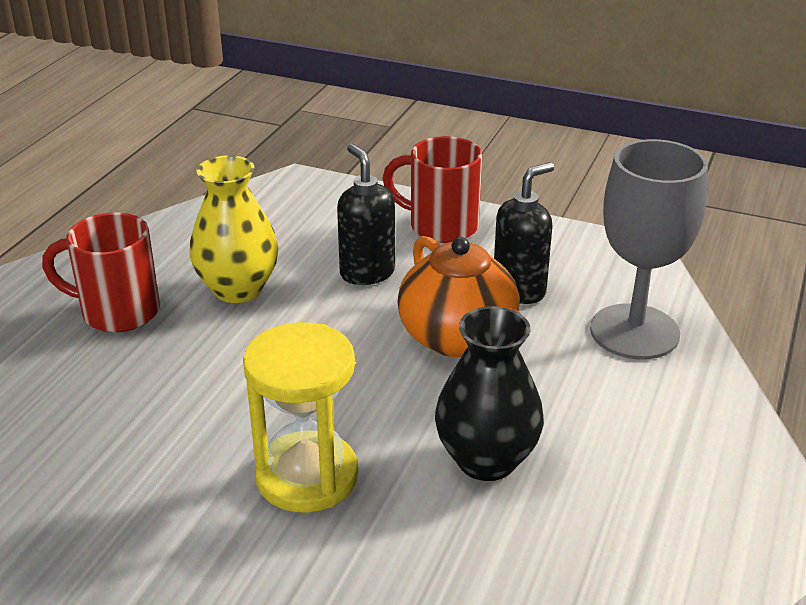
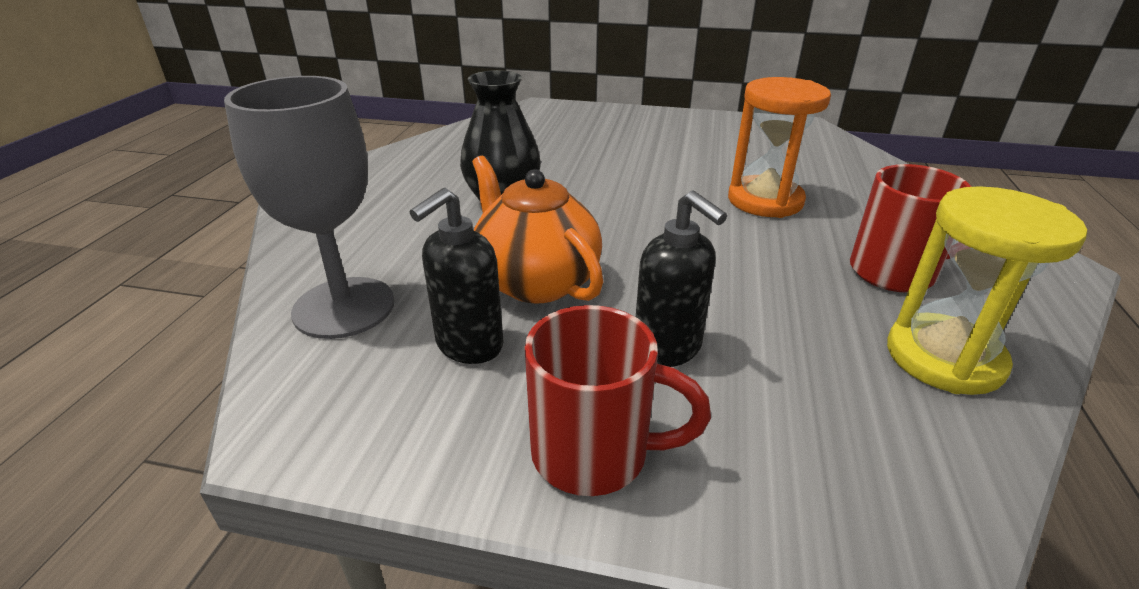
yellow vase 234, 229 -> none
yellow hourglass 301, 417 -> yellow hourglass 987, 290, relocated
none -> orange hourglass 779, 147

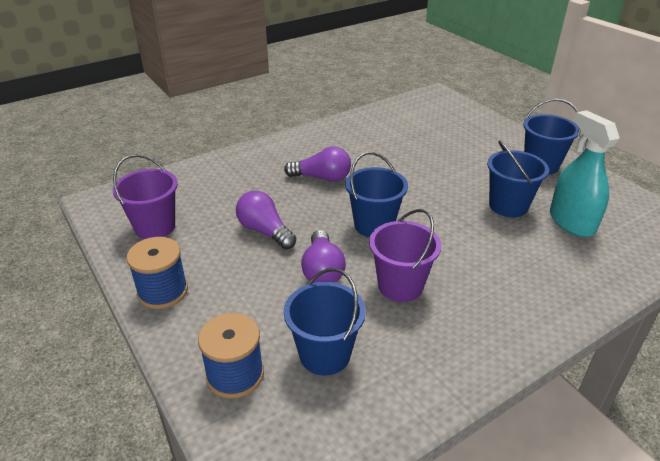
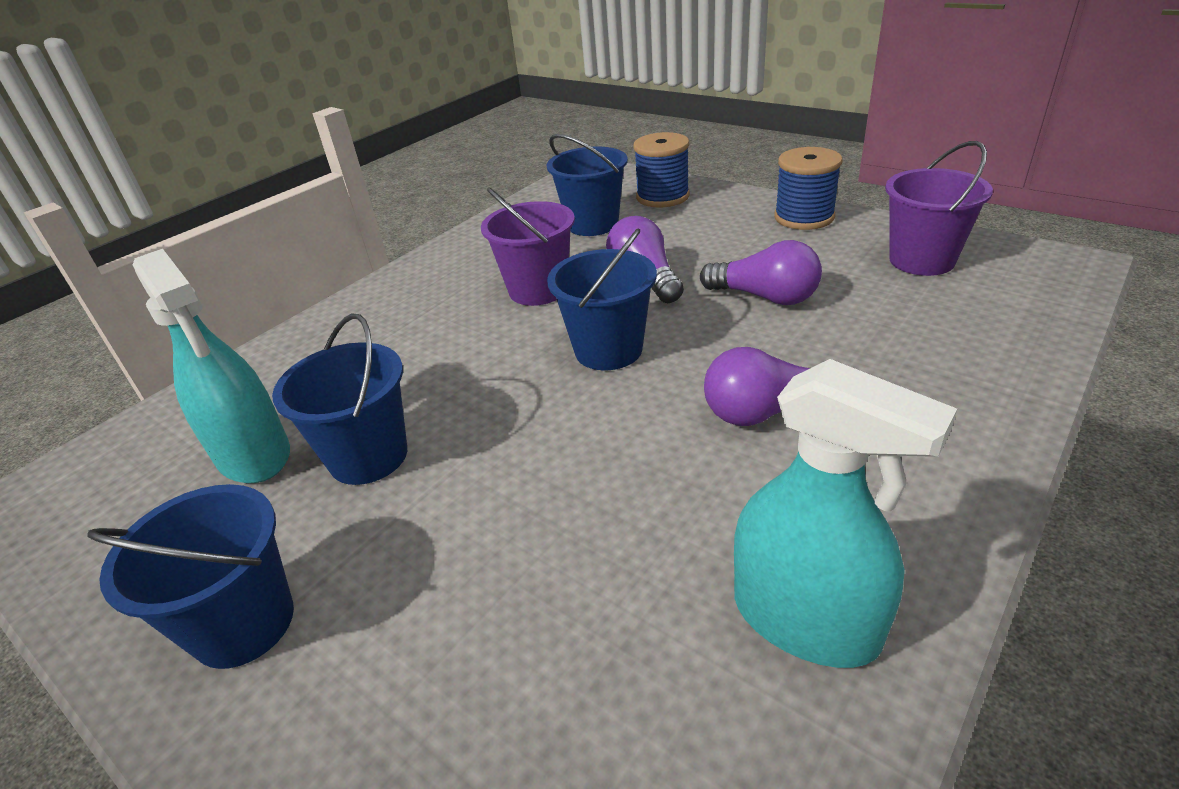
none -> turquoise spray bottle 845, 513

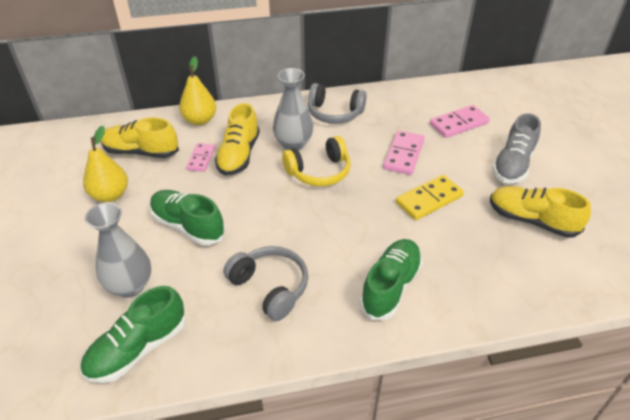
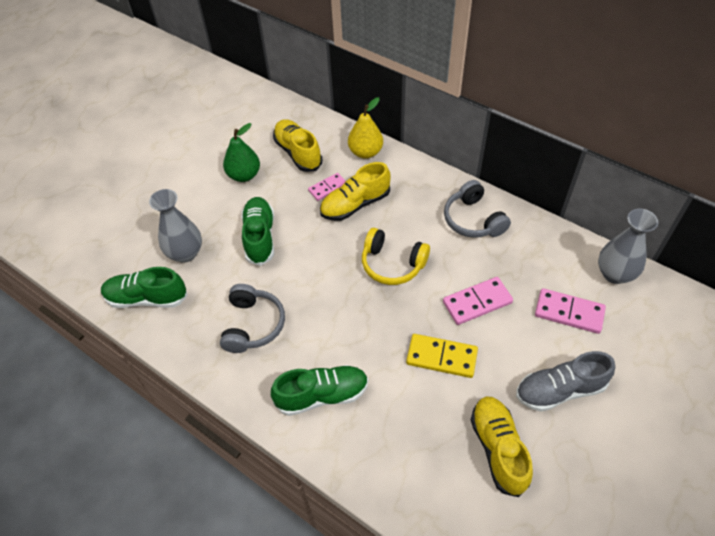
yellow pear 105, 164 -> green pear 241, 152
grey vase 293, 109 -> grey vase 628, 246, relocated

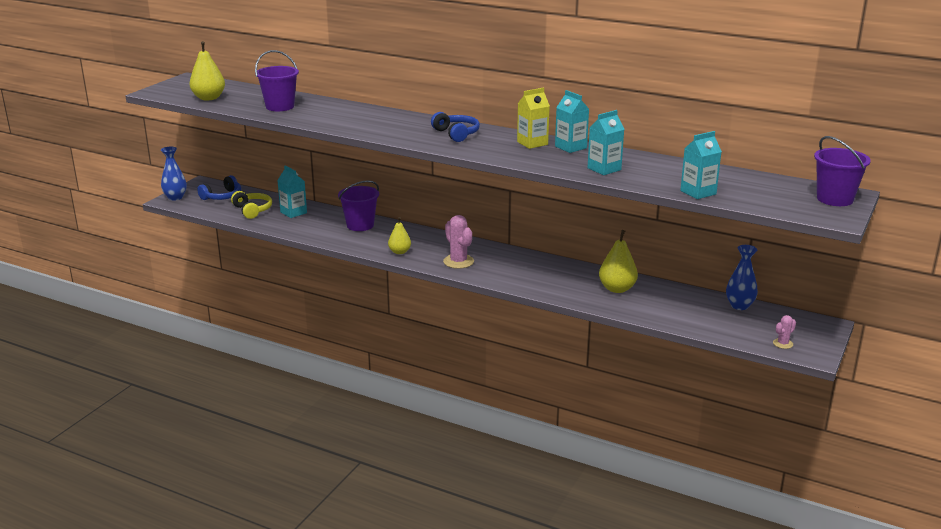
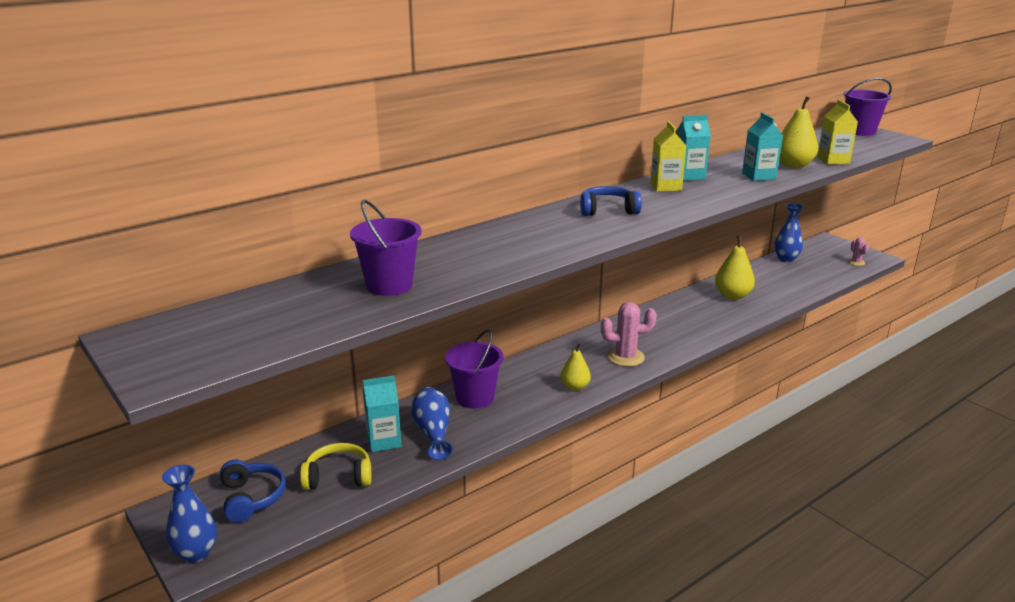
yellow pear 207, 71 -> yellow pear 798, 132, relocated
turquoise carton 701, 165 -> yellow carton 837, 132
none -> blue vase 432, 423

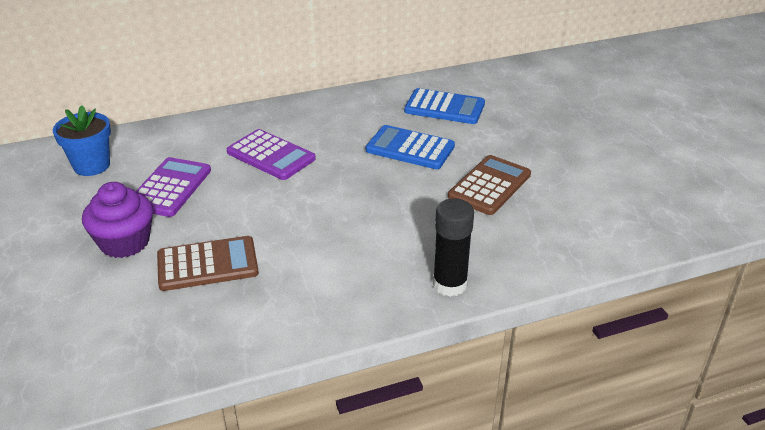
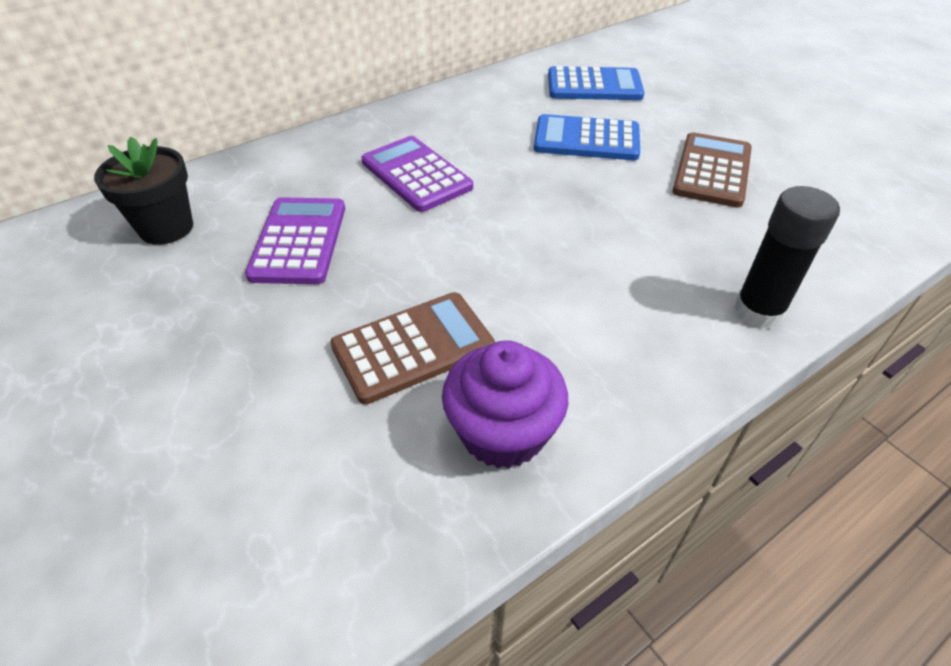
blue flower pot 82, 140 -> black flower pot 143, 191
purple cupcake 117, 220 -> purple cupcake 505, 404, relocated
purple calculator 271, 154 -> purple calculator 417, 174, 150 degrees counterclockwise

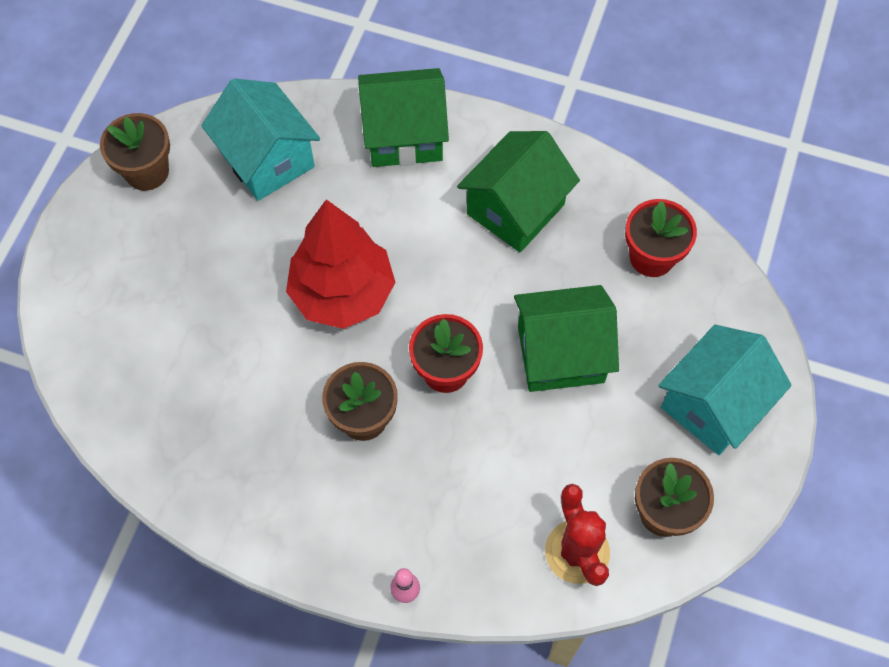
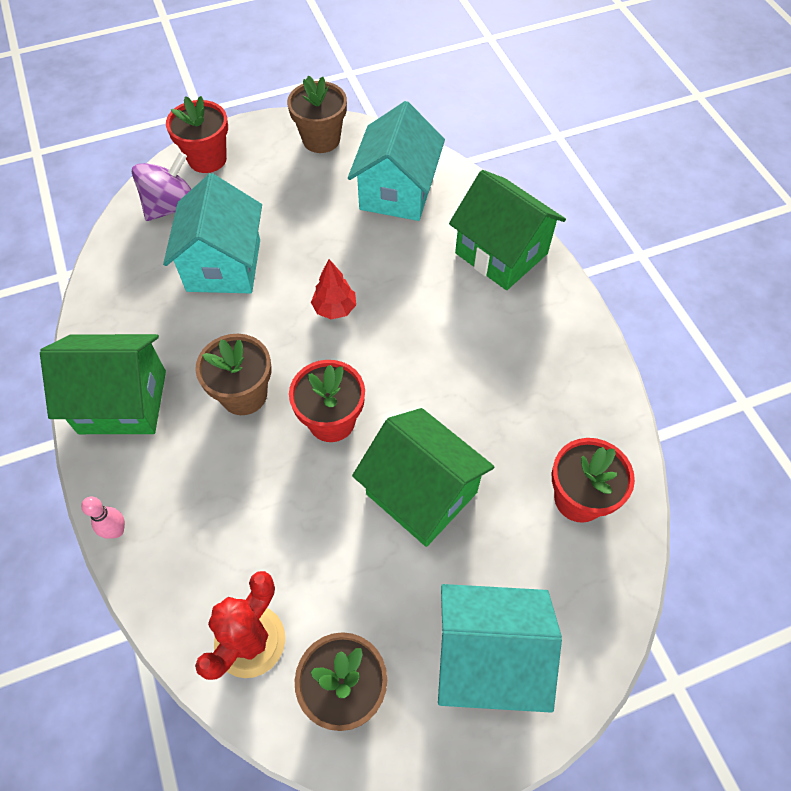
red tree 340, 264 -> red tree 333, 289, x0.45
green house 518, 191 -> green house 103, 384, relocated
none -> purple spinning top 162, 186
none -> turquoise house 212, 233
none -> red flower pot 197, 134

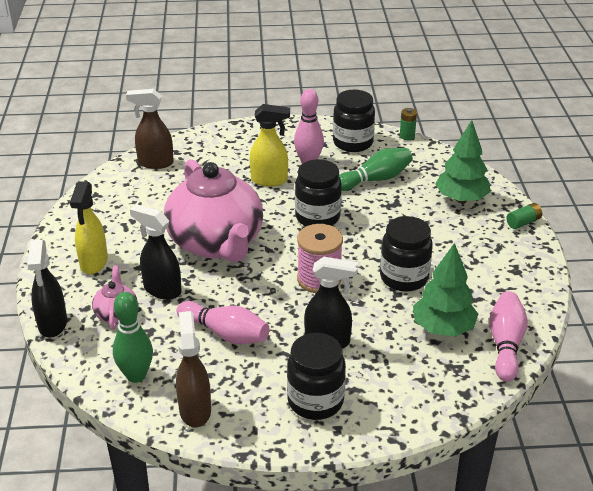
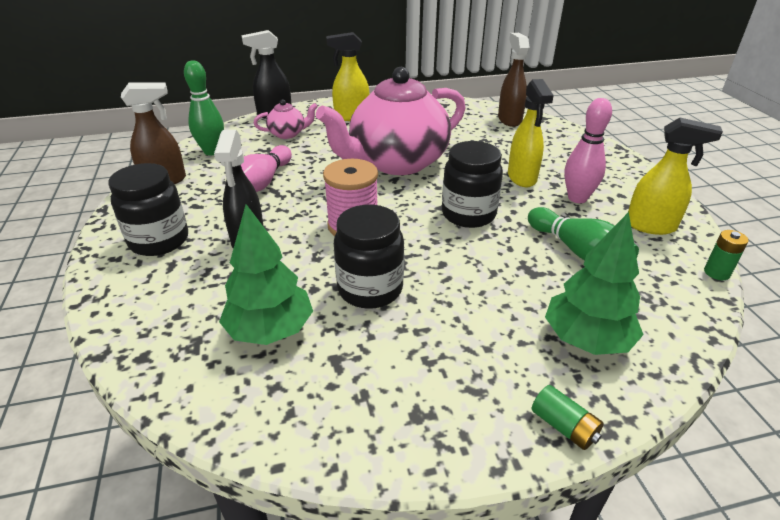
black spray bottle 156, 252 -> none
black jar 354, 121 -> yellow spray bottle 675, 176
pink bowling pin 508, 336 -> none

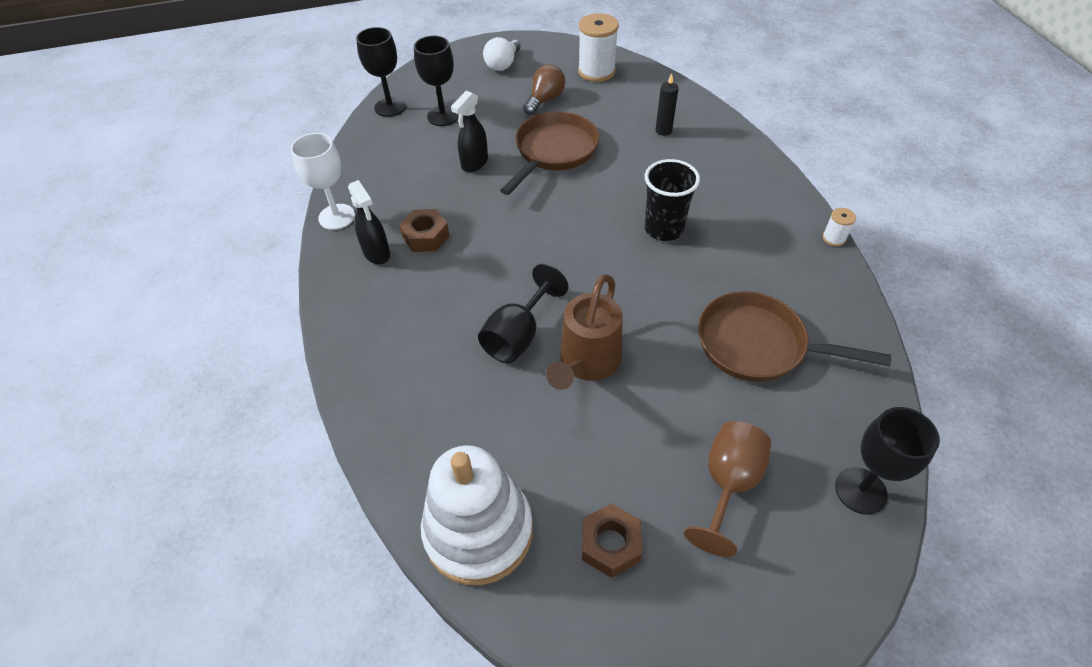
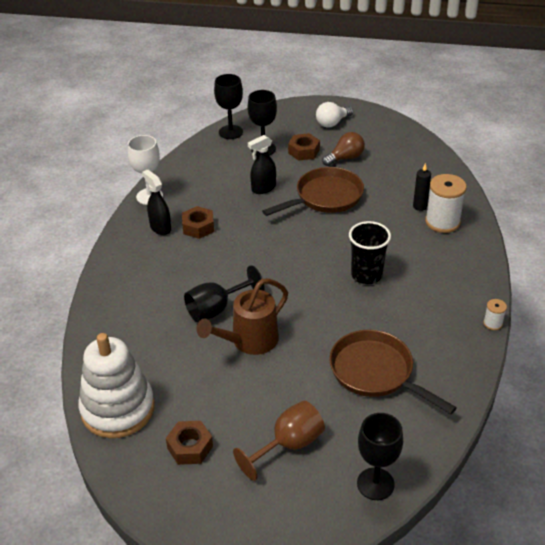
black spray bottle 369, 222 -> black spray bottle 156, 202, 150 degrees clockwise
white spool 598, 47 -> white spool 446, 203, relocated
none -> brown nut 304, 147

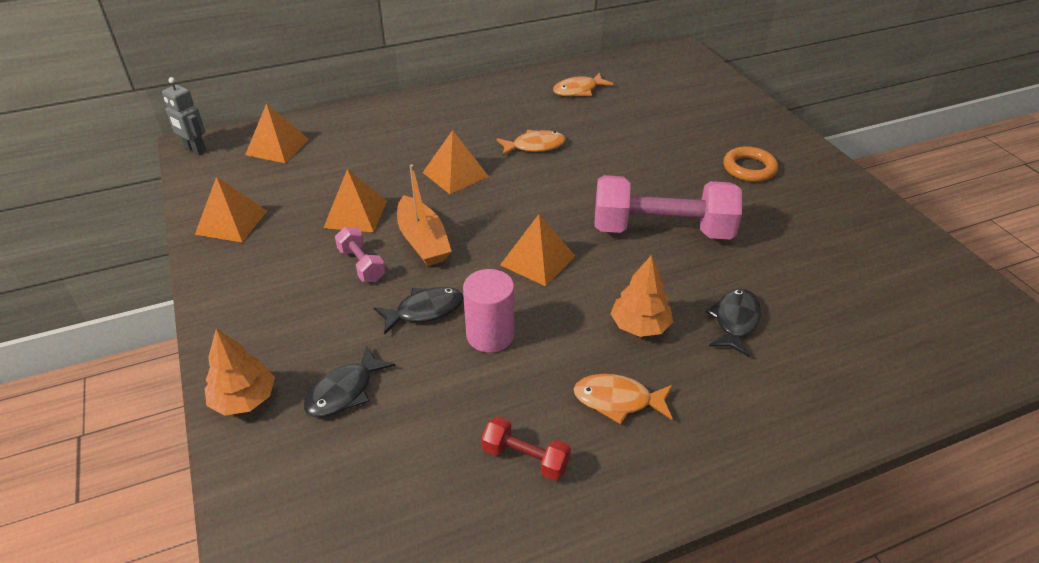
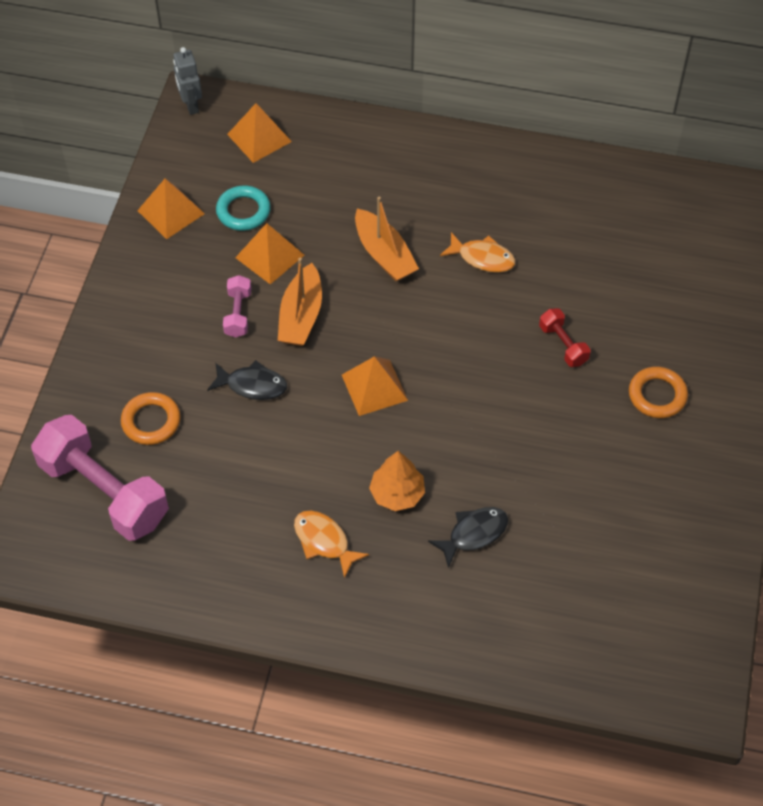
orange tree 240, 372 -> none
black fish 349, 381 -> orange ring 151, 418
orange pyramid 456, 162 -> orange boat 387, 239
pink cylinder 488, 311 -> none
red dumbbell 526, 448 -> red dumbbell 565, 337, relocated
orange fish 583, 84 -> none
pink dumbbell 668, 207 -> pink dumbbell 100, 478, relocated
none -> turquoise ring 243, 208

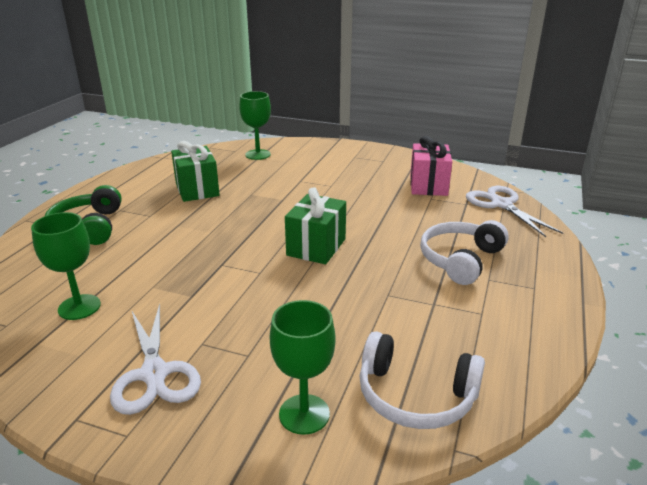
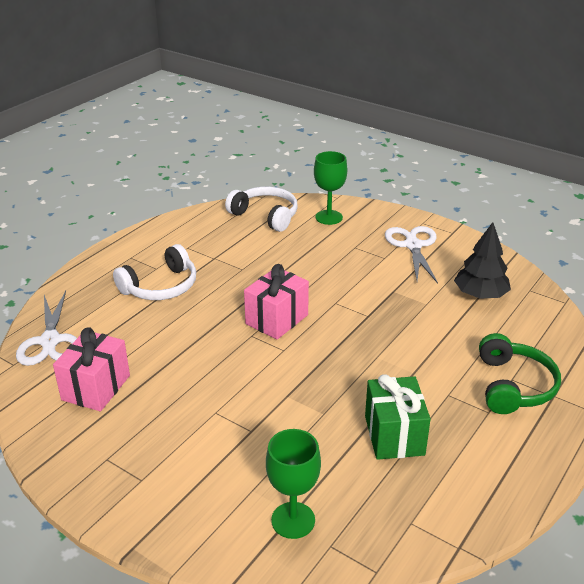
green goblet 66, 266 -> black tree 482, 260
green gift 315, 225 -> pink gift 276, 301

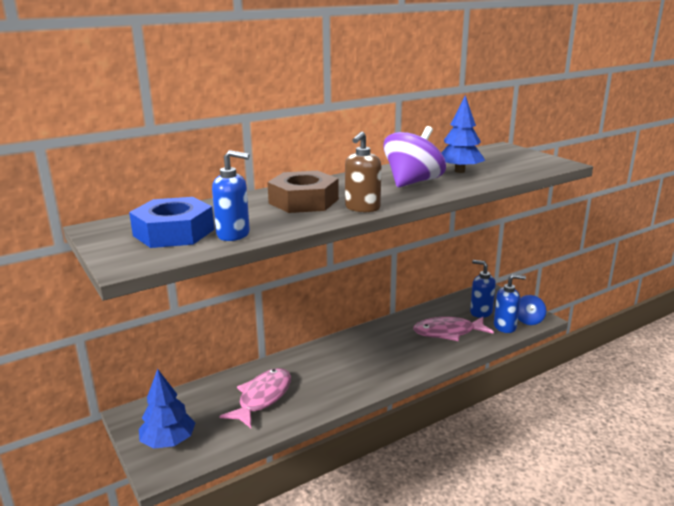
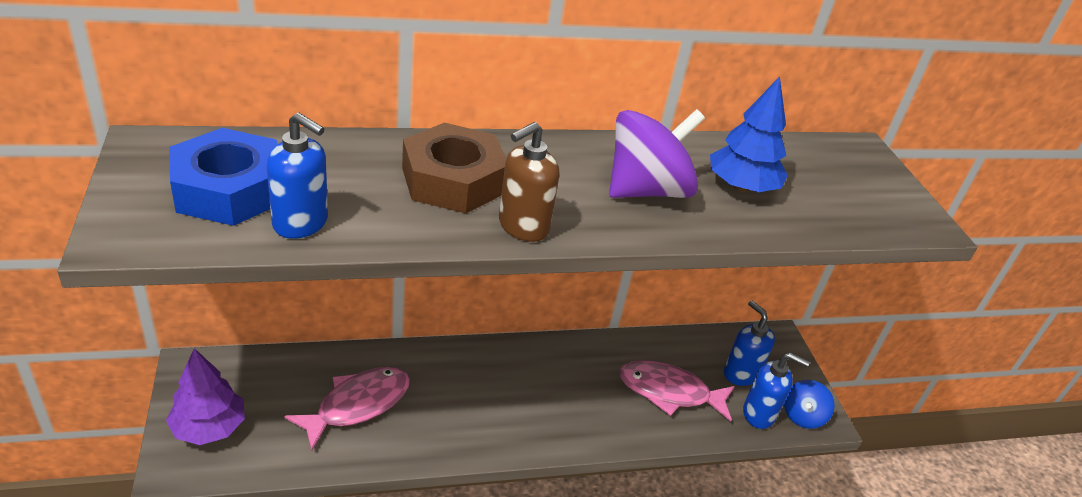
blue tree 167, 408 -> purple tree 205, 396

